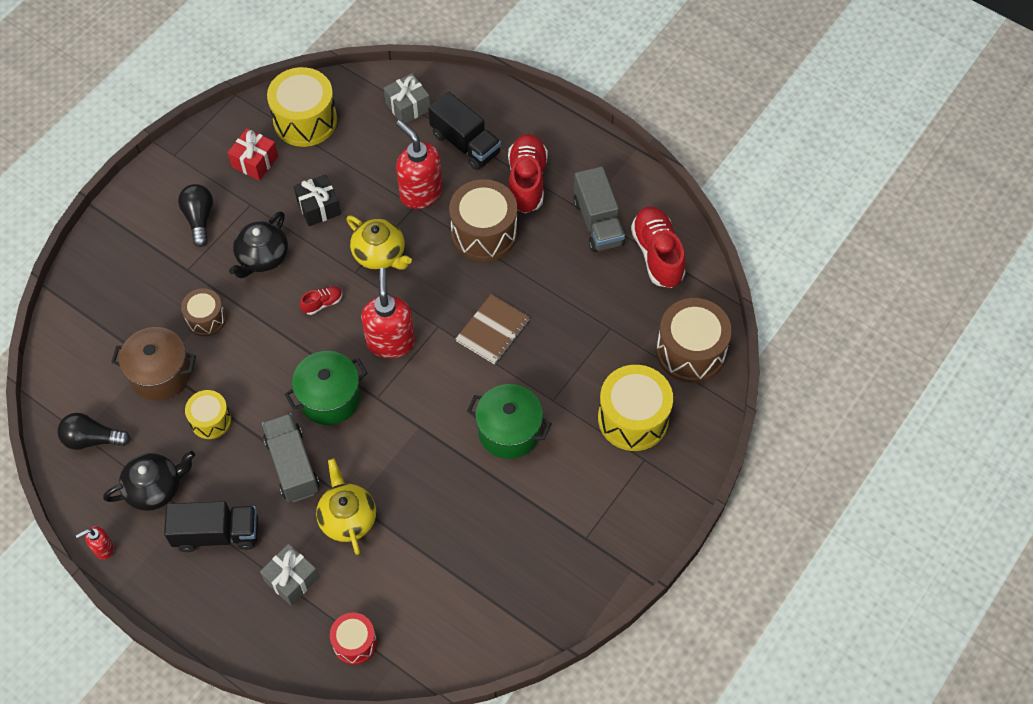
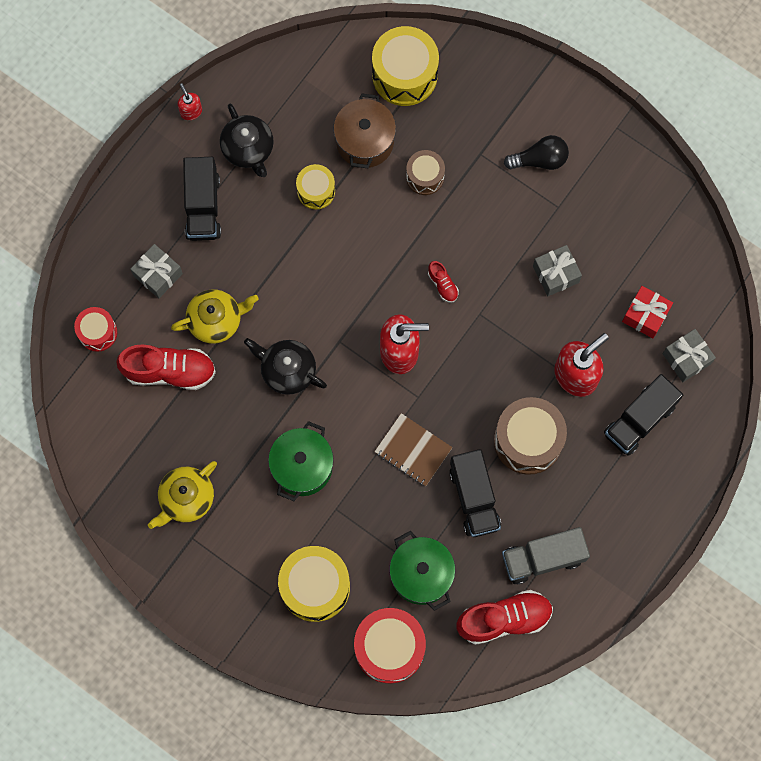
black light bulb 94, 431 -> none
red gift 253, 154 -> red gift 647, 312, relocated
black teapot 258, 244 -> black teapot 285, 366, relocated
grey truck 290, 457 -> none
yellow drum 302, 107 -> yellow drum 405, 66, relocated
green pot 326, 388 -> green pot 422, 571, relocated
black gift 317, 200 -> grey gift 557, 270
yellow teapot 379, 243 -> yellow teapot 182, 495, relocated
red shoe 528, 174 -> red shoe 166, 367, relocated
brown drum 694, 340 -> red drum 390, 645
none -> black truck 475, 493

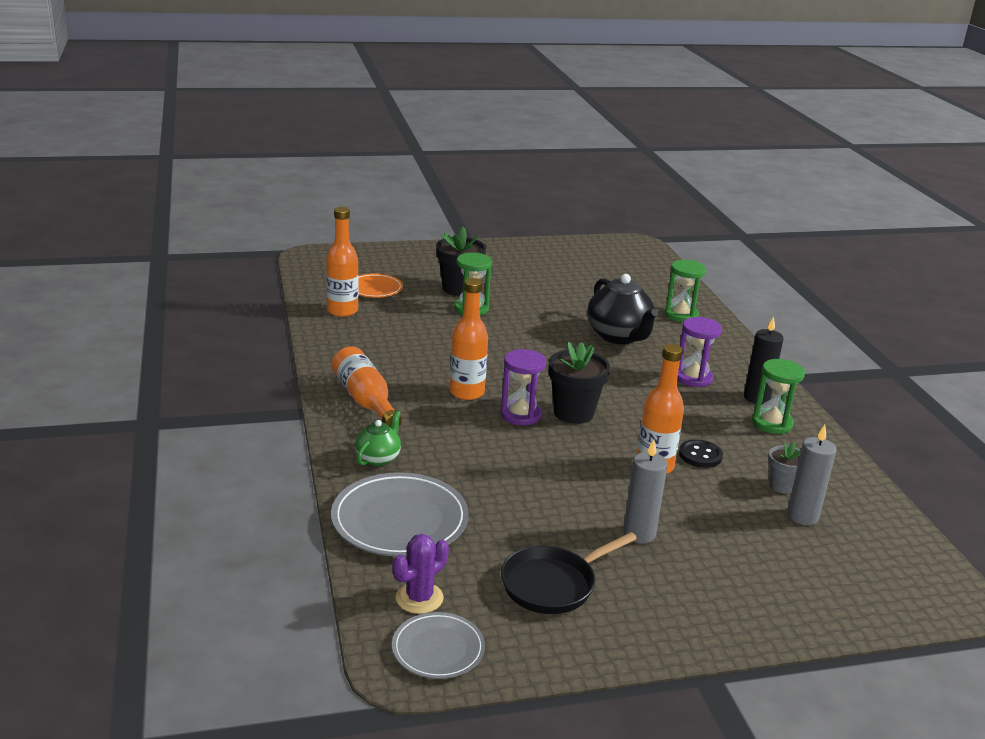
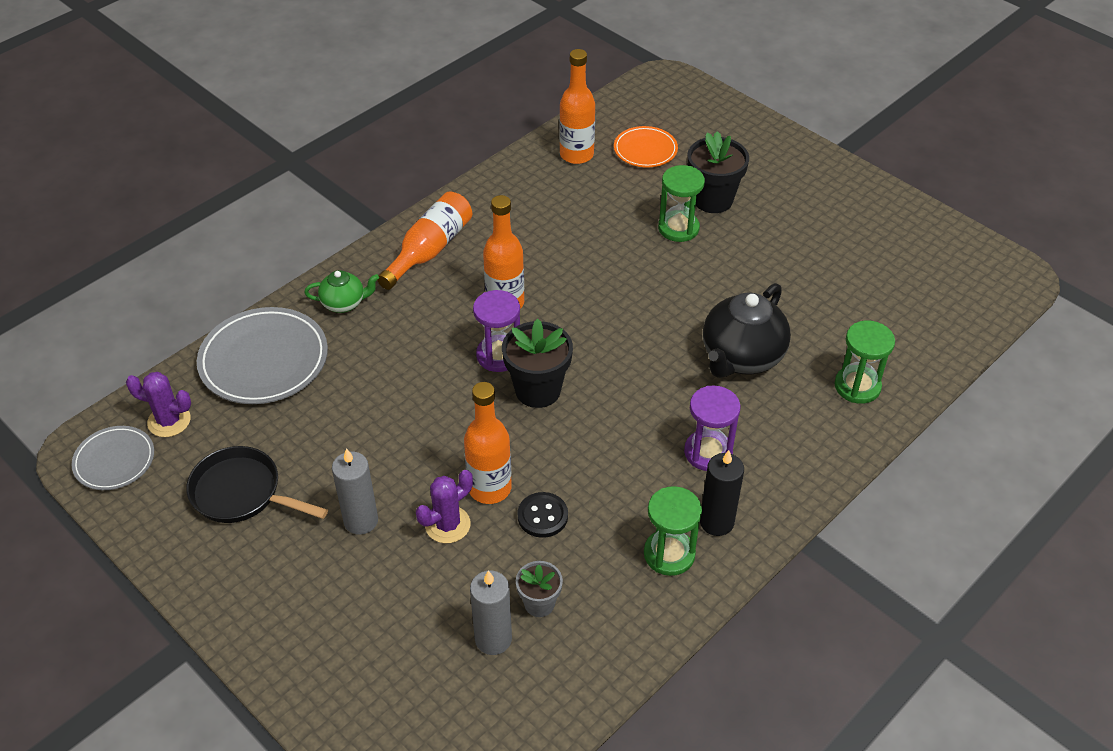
none -> purple cactus 444, 506

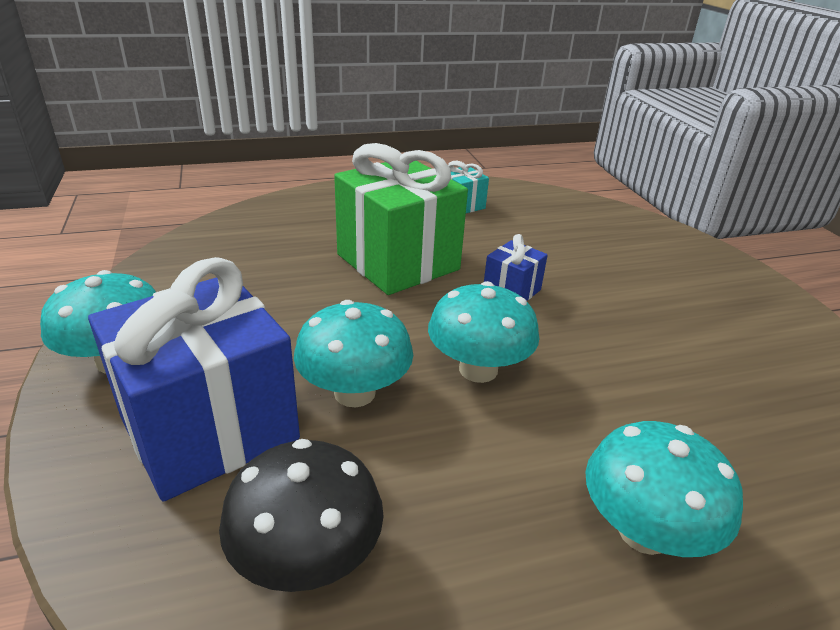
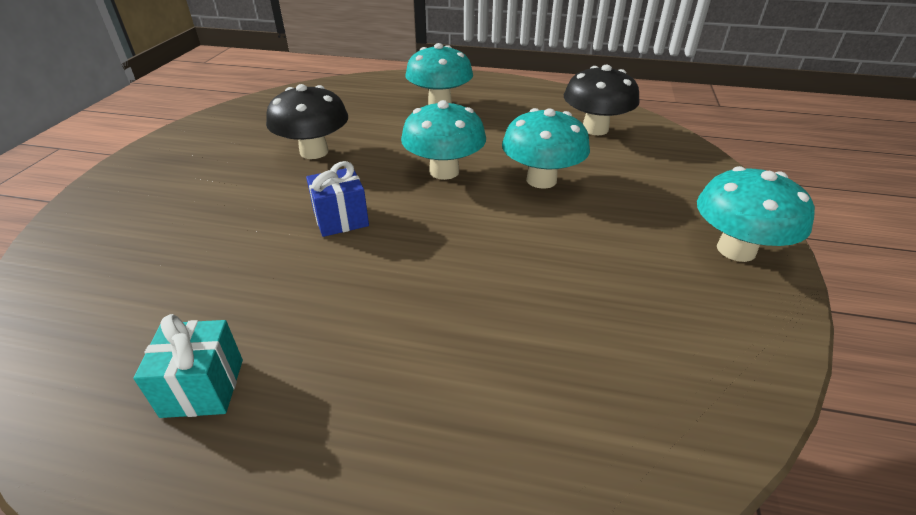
blue gift 194, 379 -> none
green gift 401, 219 -> none
none -> black mushroom 307, 121

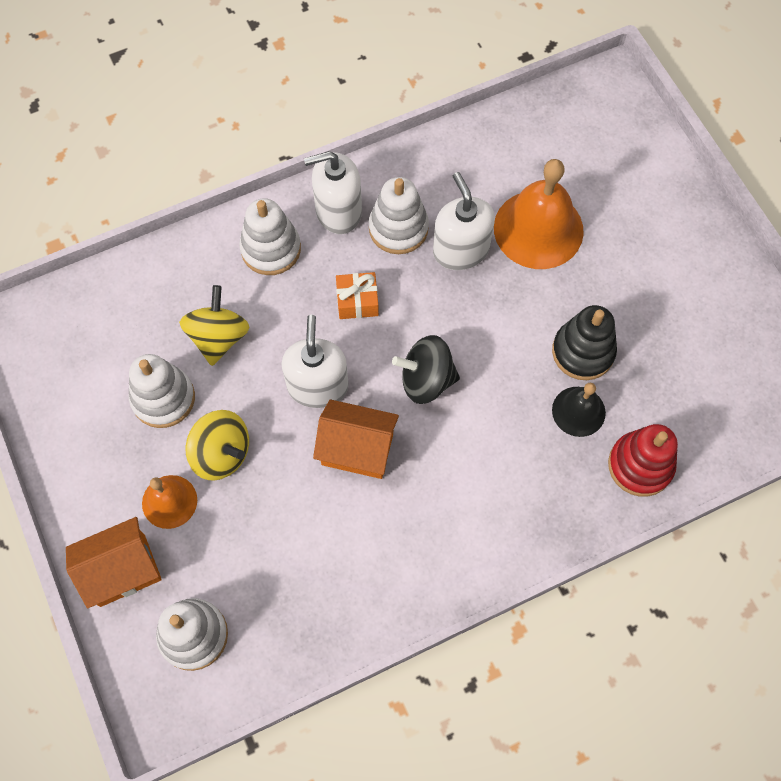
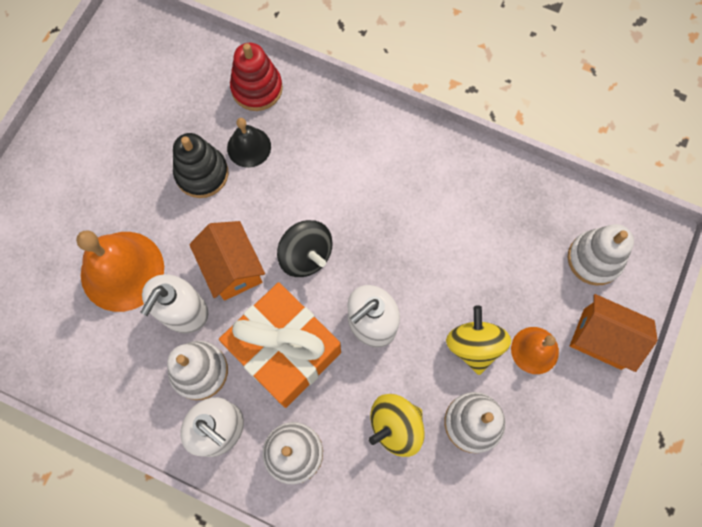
orange house 356, 439 -> orange house 227, 261, relocated
orange gift 357, 295 -> orange gift 280, 345, x2.31

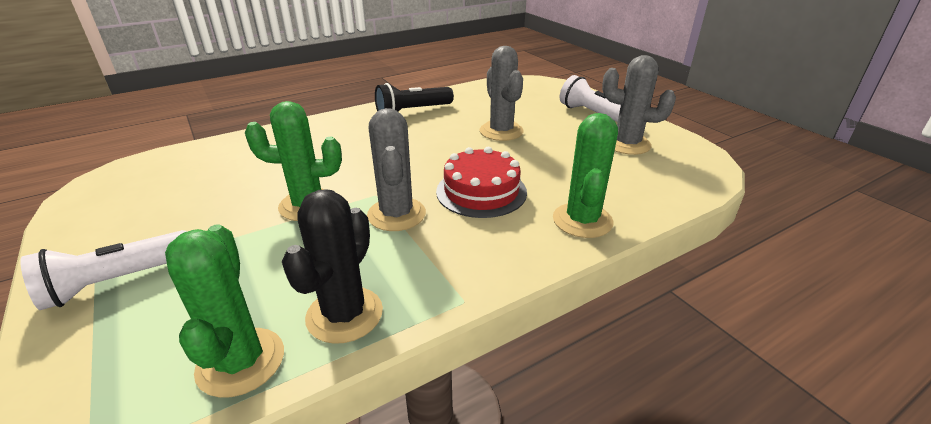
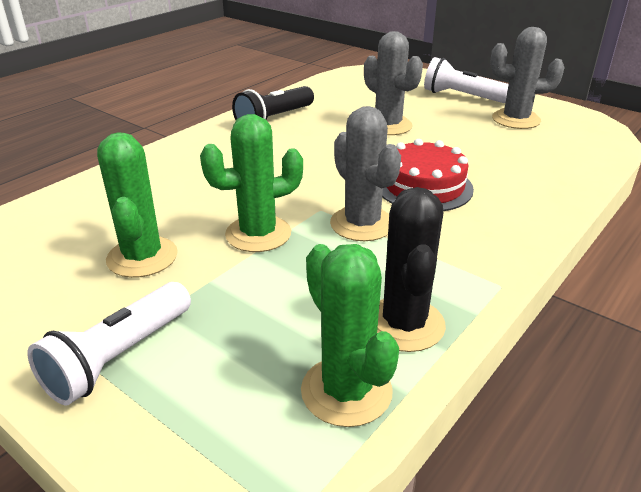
green cactus 585, 175 -> green cactus 137, 205, relocated

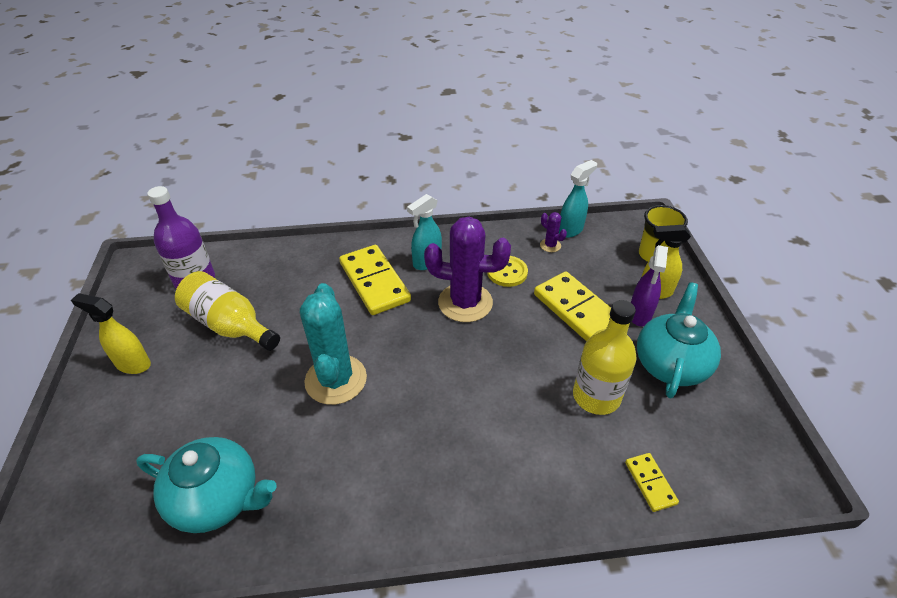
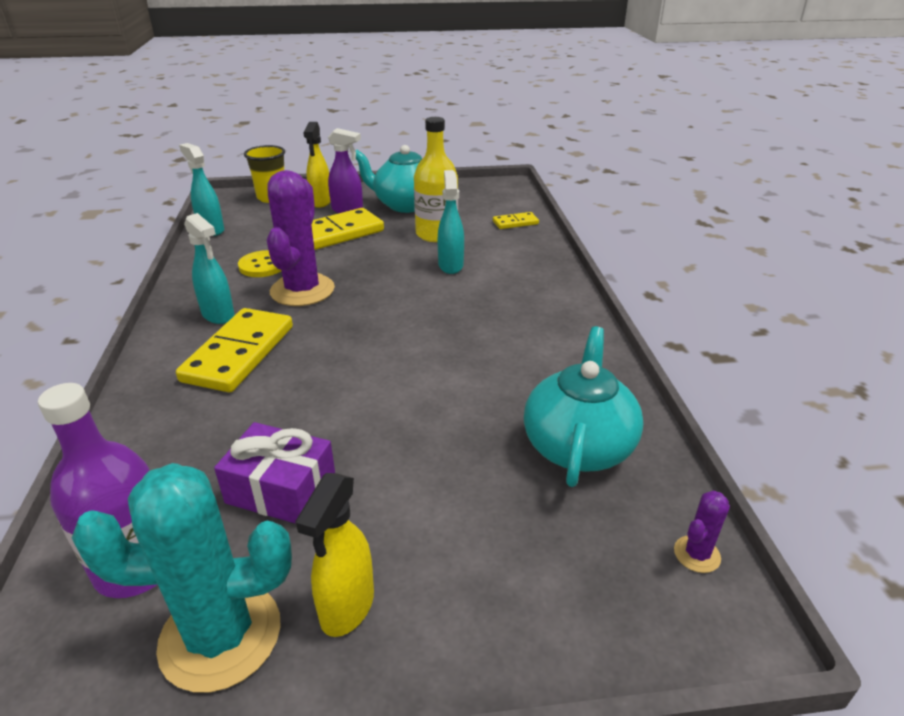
yellow bottle 227, 311 -> purple gift 274, 473
turquoise cactus 333, 344 -> turquoise cactus 182, 578, relocated
yellow domino 375, 280 -> yellow domino 234, 350, 45 degrees counterclockwise
purple cactus 553, 232 -> purple cactus 702, 531, relocated
none -> turquoise spray bottle 451, 222

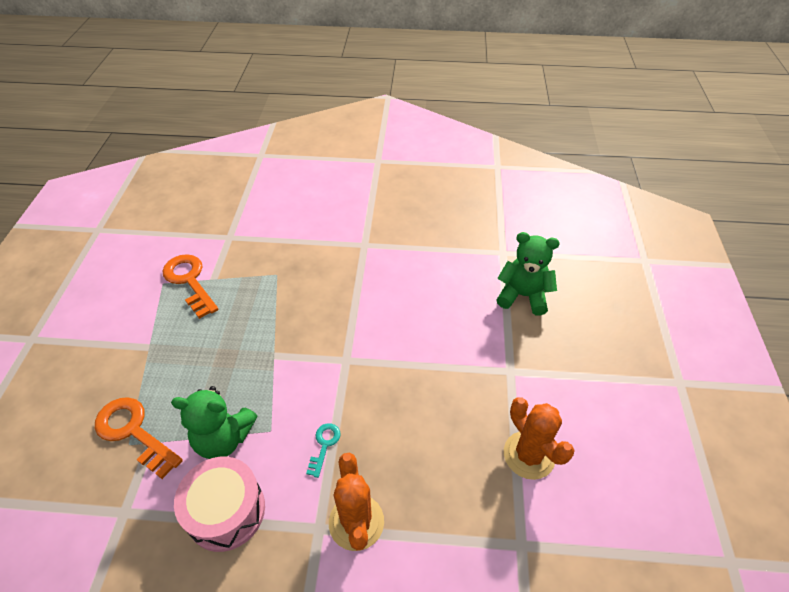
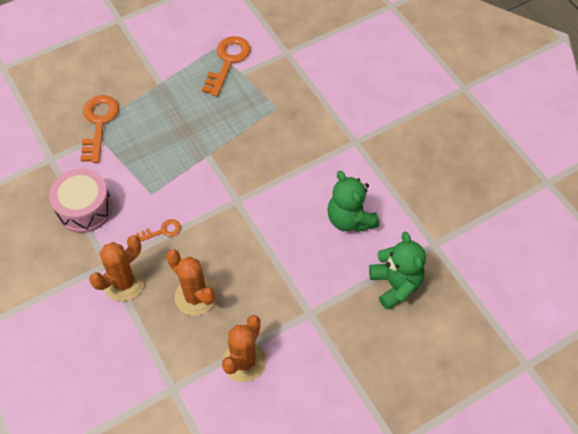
green teddy bear 214, 422 -> green teddy bear 353, 201, relocated
turquoise key 323, 450 -> orange key 158, 230
none -> orange cactus 191, 282

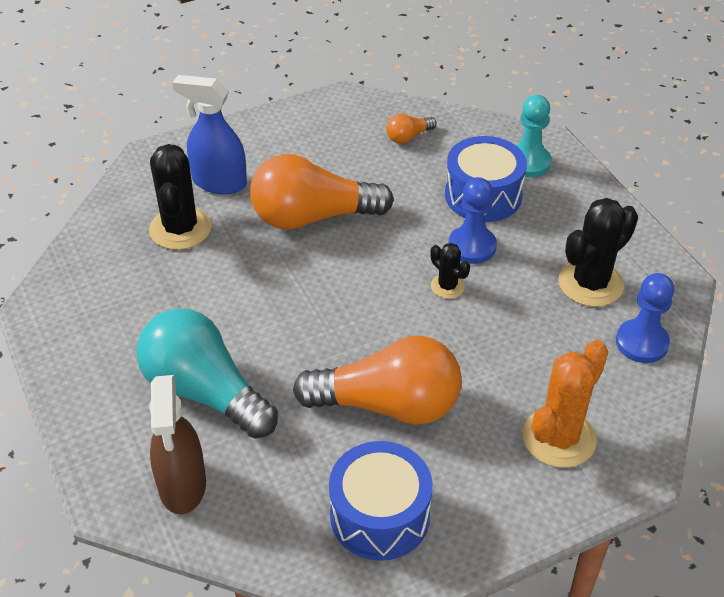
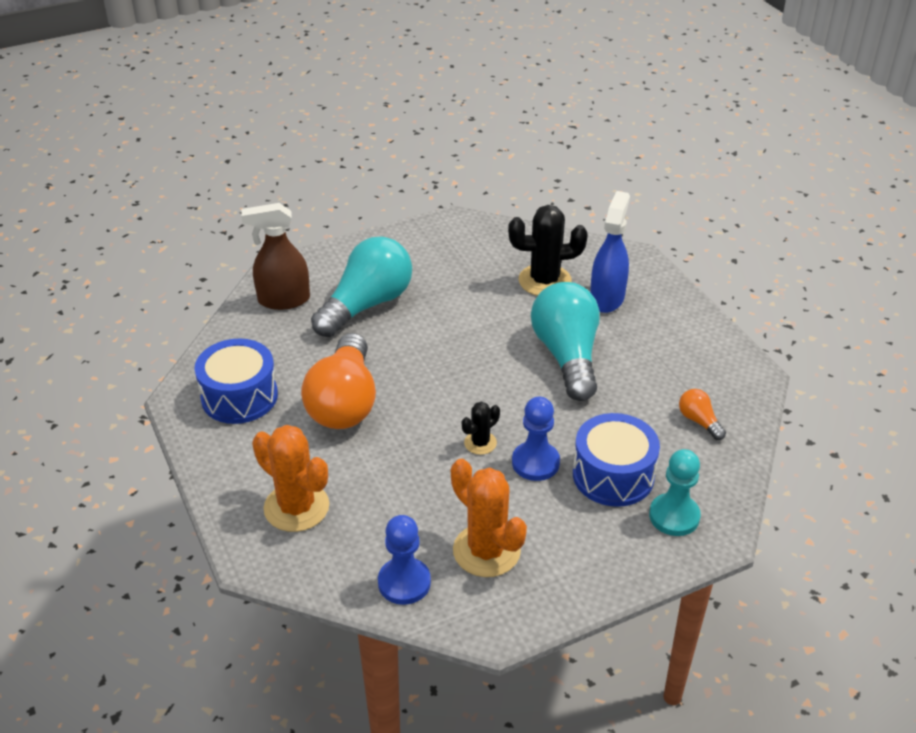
orange light bulb 322, 192 -> turquoise light bulb 565, 341
black cactus 598, 252 -> orange cactus 489, 518

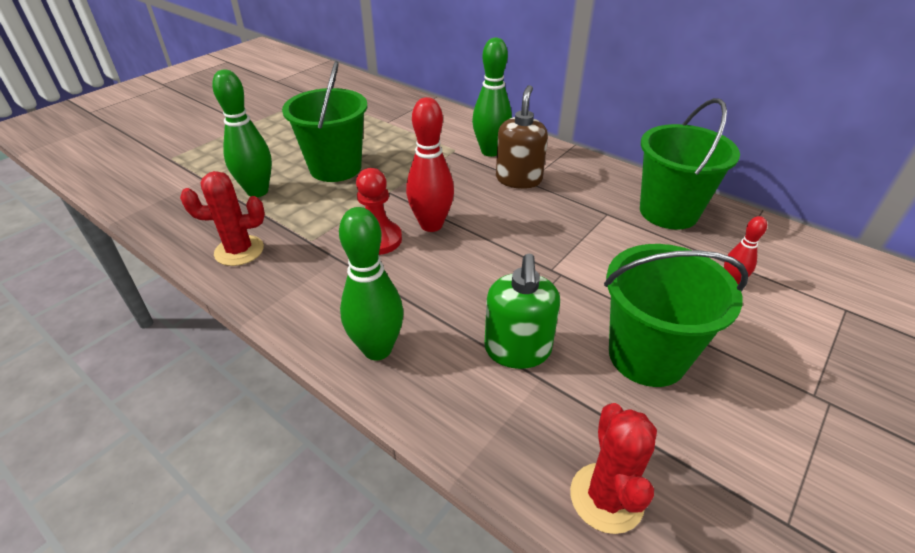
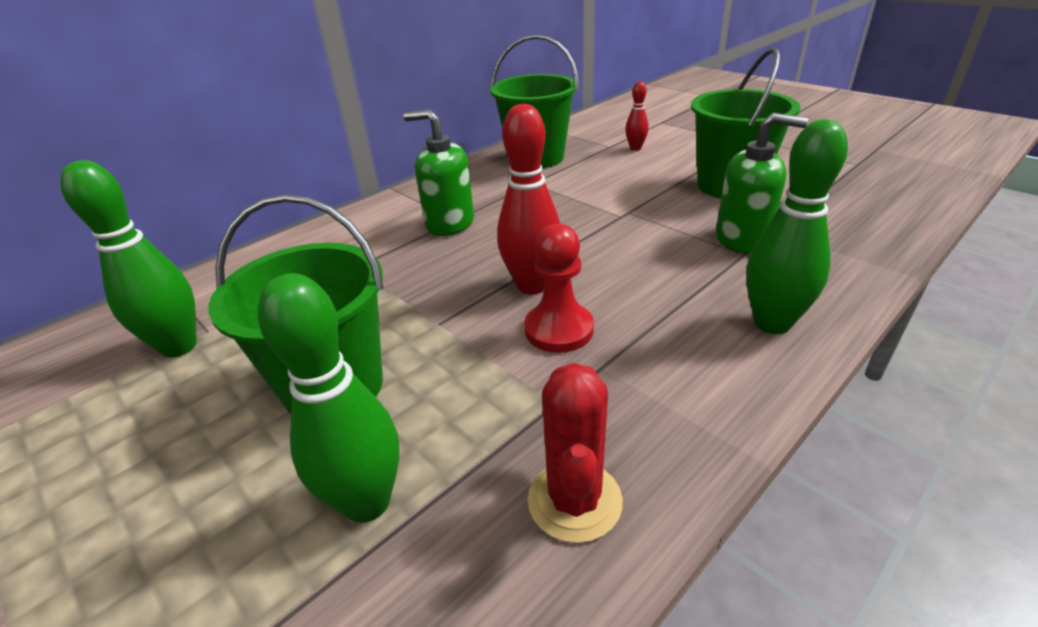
green bowling pin 492, 97 -> green bowling pin 128, 259, relocated
brown soap dispenser 522, 137 -> green soap dispenser 438, 172
red cactus 613, 468 -> none

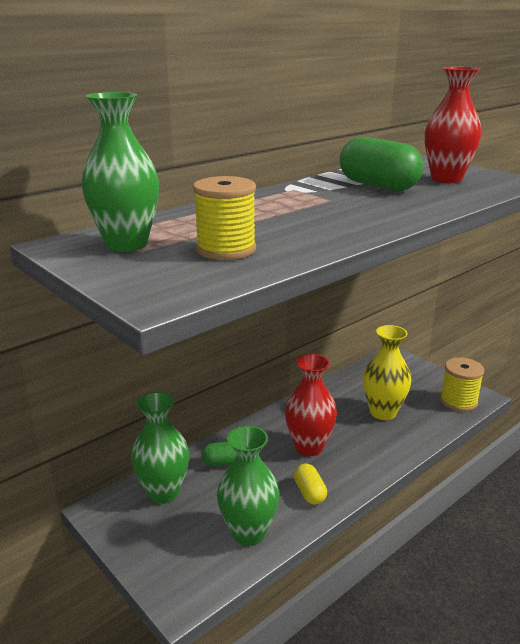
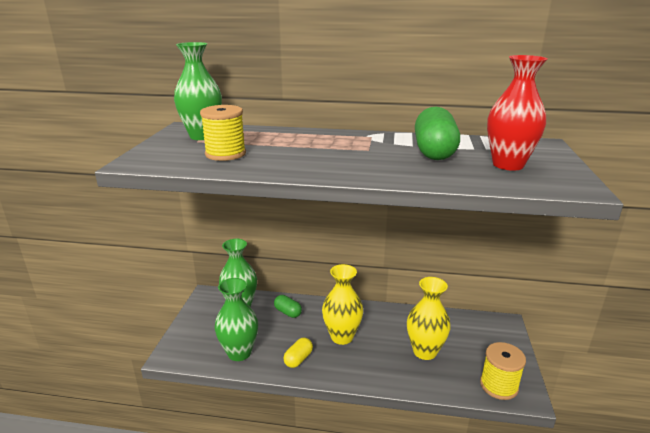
red vase 311, 405 -> yellow vase 342, 304

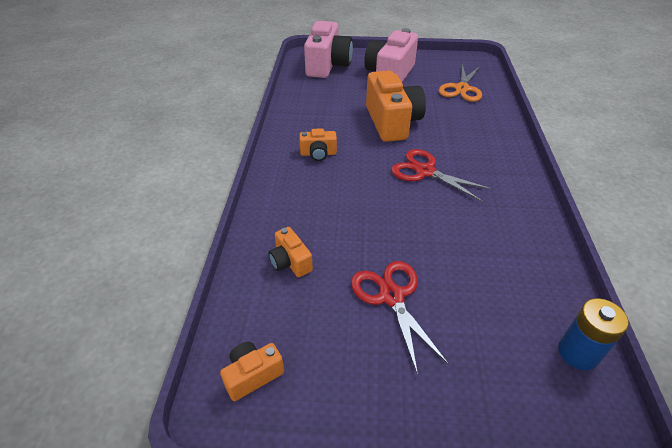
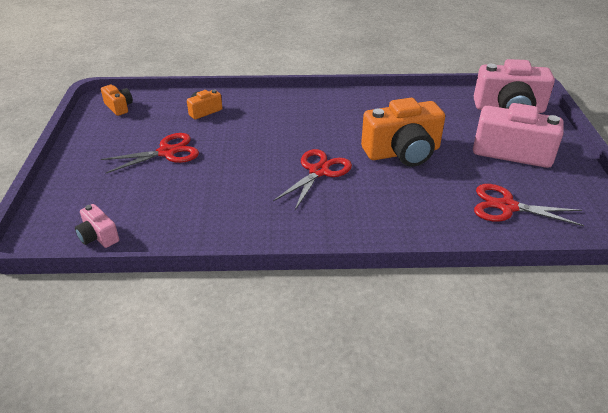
orange camera 318, 144 -> none
orange scissors 460, 83 -> red scissors 529, 205
blue battery 593, 334 -> pink camera 97, 226

